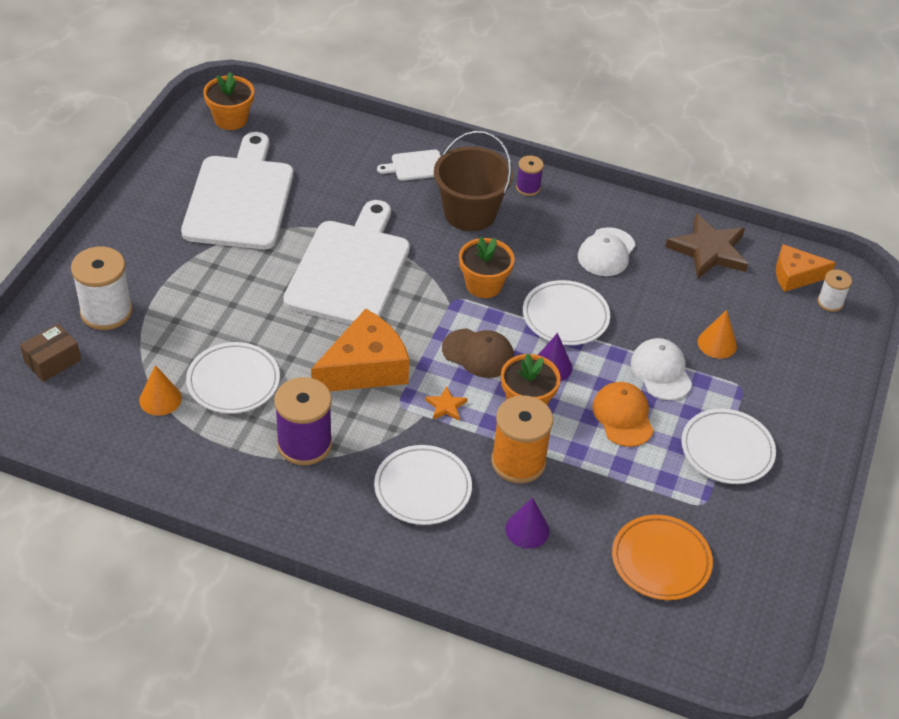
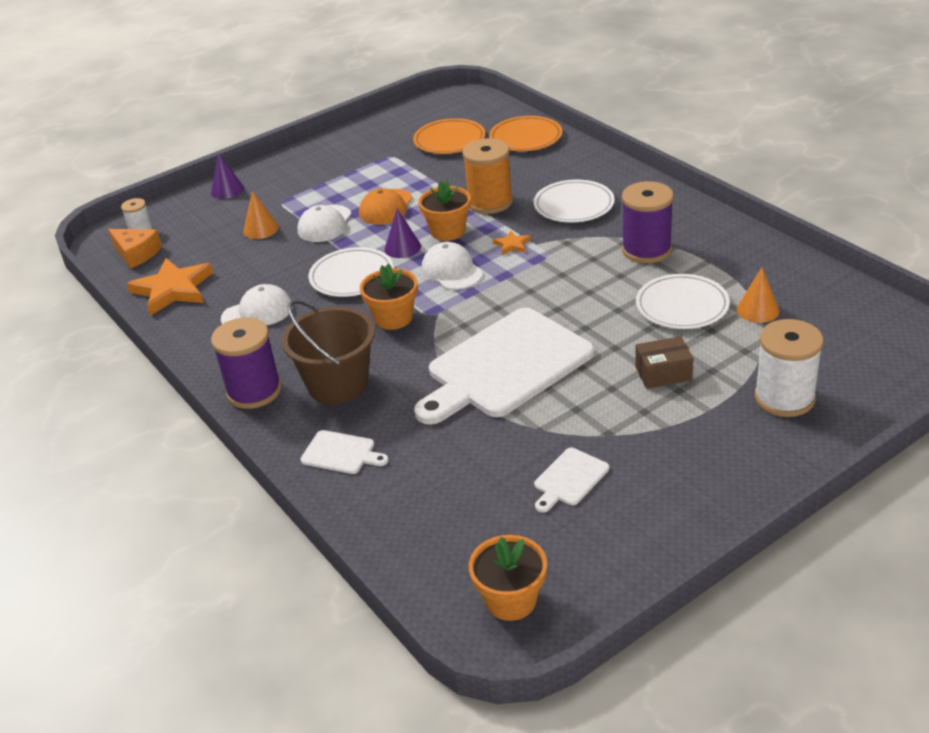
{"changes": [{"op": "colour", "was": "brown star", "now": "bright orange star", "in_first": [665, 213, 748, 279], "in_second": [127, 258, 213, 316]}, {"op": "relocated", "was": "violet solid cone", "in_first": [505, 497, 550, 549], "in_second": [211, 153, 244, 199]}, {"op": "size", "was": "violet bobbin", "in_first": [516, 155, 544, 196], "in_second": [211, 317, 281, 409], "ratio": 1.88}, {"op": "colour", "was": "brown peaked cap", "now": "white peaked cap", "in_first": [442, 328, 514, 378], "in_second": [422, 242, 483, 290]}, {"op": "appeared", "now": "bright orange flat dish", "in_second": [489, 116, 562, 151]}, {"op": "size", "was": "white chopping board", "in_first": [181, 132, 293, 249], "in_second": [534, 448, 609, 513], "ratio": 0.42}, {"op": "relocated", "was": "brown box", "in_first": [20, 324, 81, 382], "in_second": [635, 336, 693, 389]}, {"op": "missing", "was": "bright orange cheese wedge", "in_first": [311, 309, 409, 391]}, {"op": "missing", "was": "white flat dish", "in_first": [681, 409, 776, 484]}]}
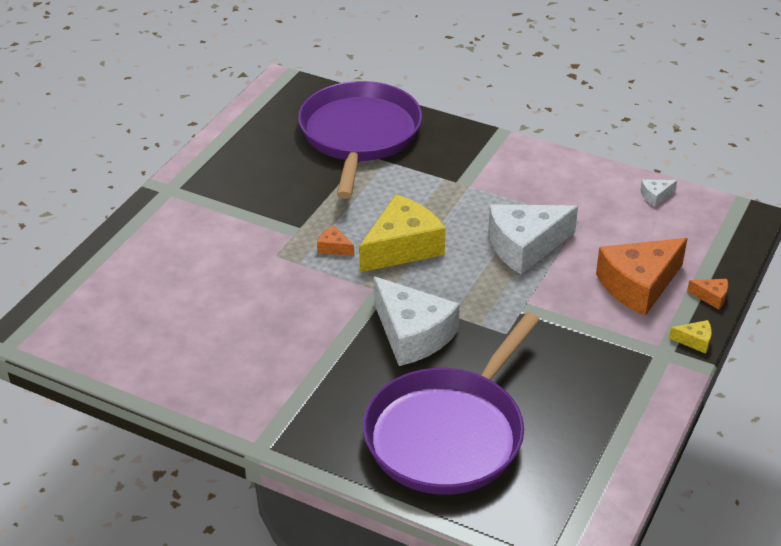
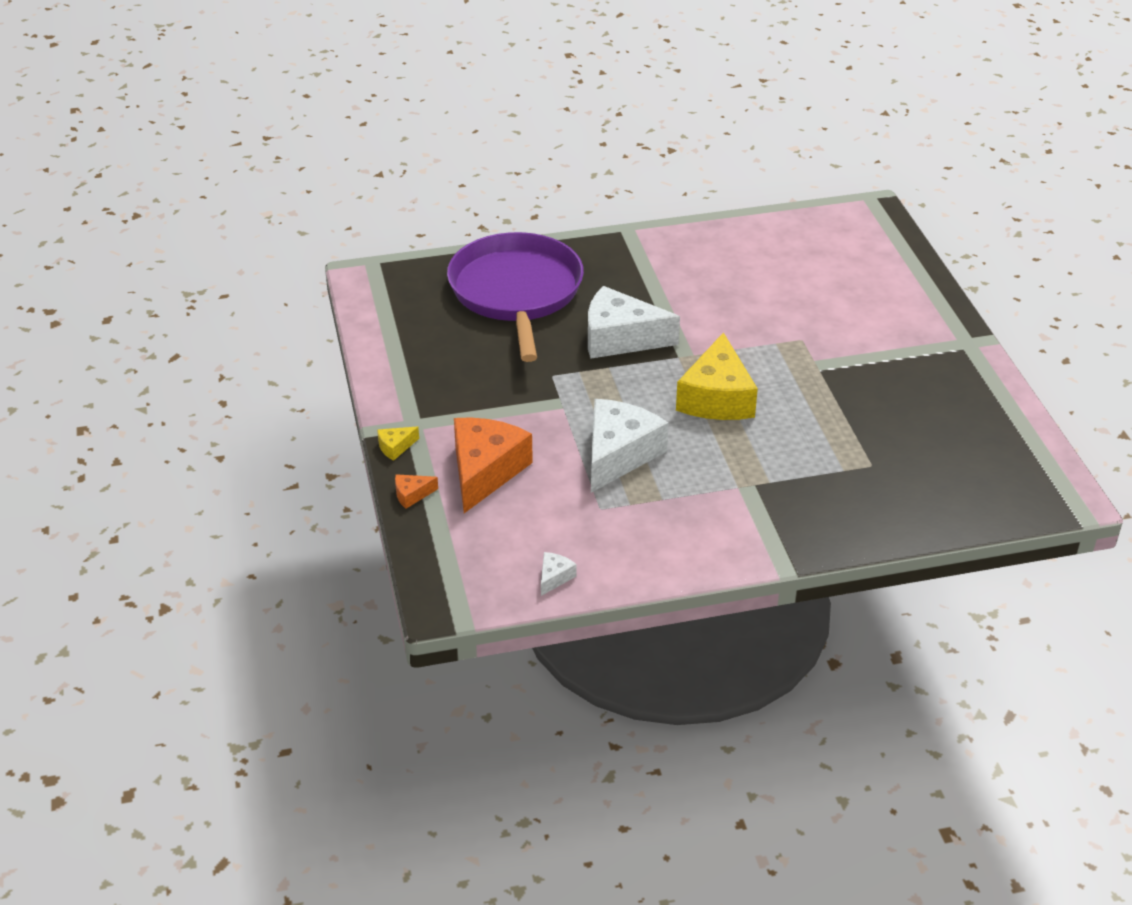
{"changes": [{"op": "missing", "was": "violet skillet", "in_first": [298, 81, 422, 199]}, {"op": "missing", "was": "bright orange cheese wedge", "in_first": [317, 226, 354, 256]}]}
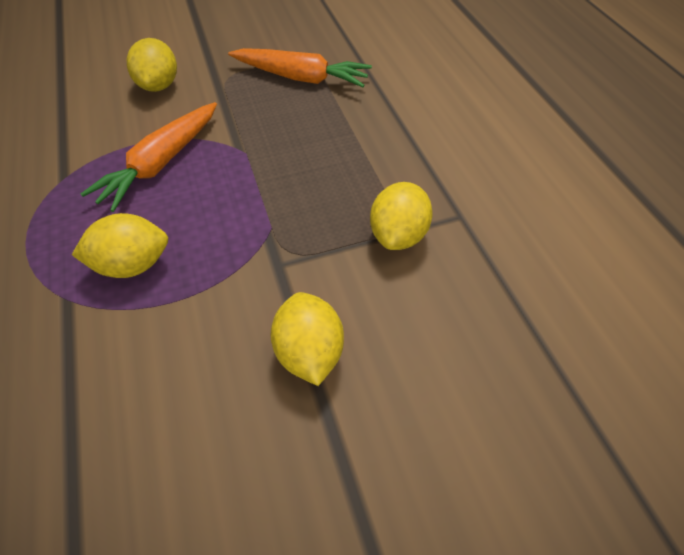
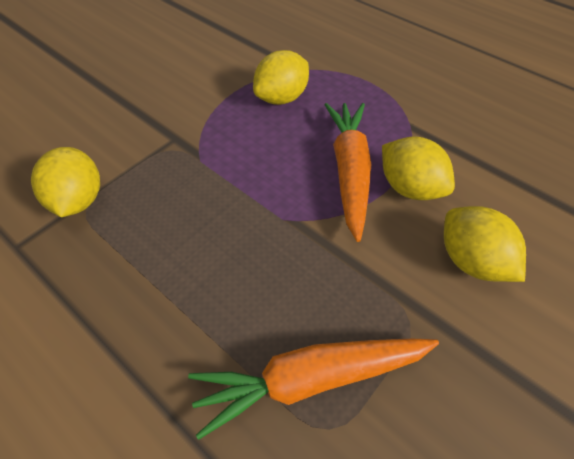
{"changes": [{"op": "relocated", "was": "yellow lemon", "in_first": [271, 292, 344, 386], "in_second": [382, 136, 455, 200]}]}
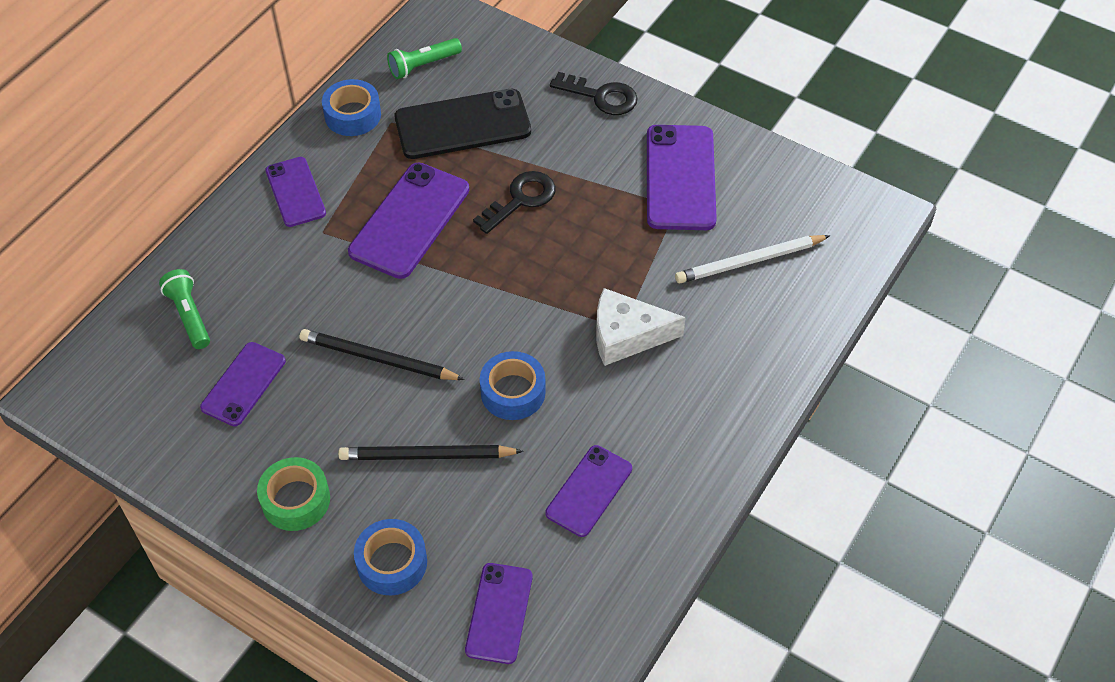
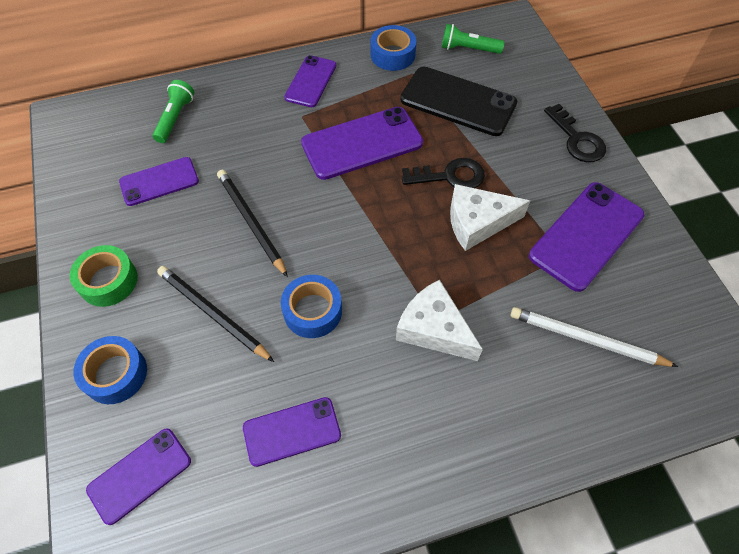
{"changes": [{"op": "appeared", "now": "white cheese wedge", "in_second": [450, 184, 530, 251]}]}
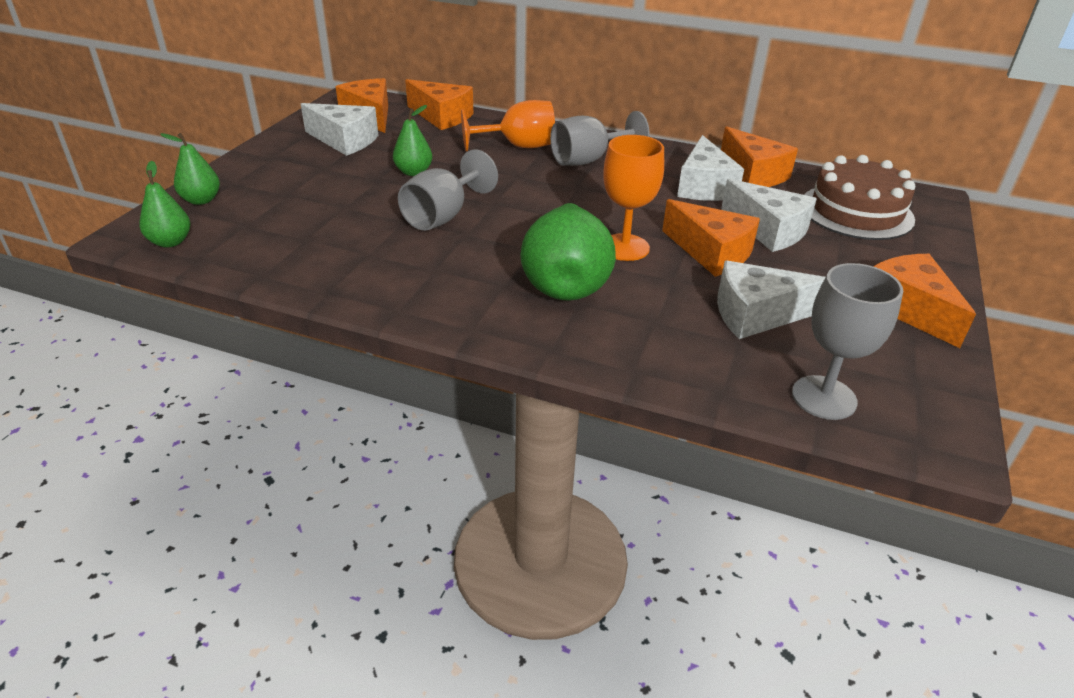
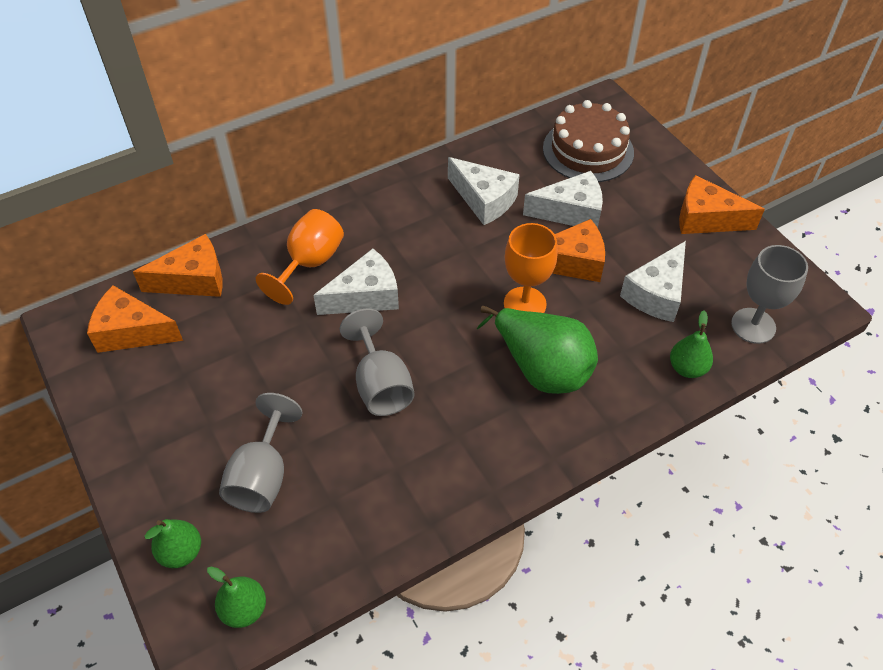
{"changes": [{"op": "relocated", "was": "grey goblet", "in_first": [550, 111, 650, 166], "in_second": [219, 393, 303, 513]}, {"op": "relocated", "was": "white cheese wedge", "in_first": [301, 103, 378, 156], "in_second": [313, 248, 399, 315]}, {"op": "relocated", "was": "green toy pear", "in_first": [393, 105, 432, 176], "in_second": [670, 310, 713, 378]}, {"op": "missing", "was": "bright orange cheese wedge", "in_first": [721, 126, 798, 187]}]}
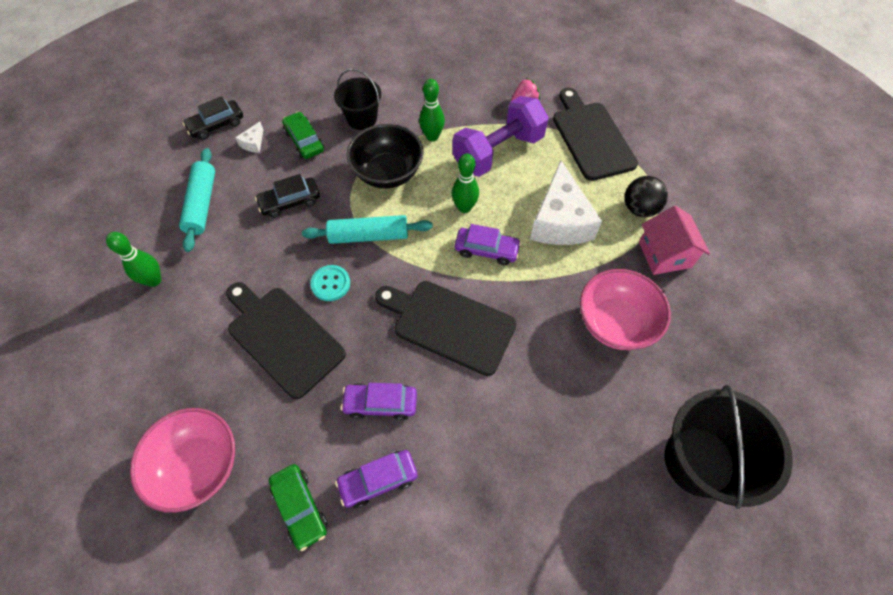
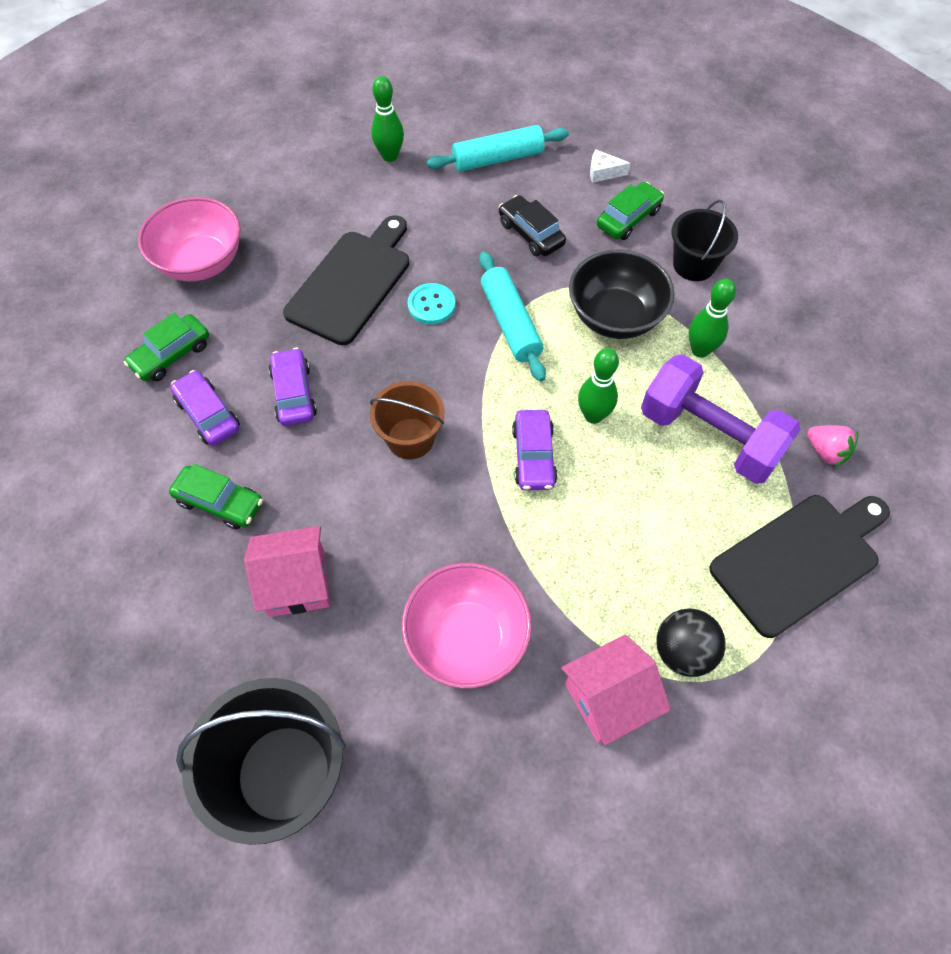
{"changes": [{"op": "appeared", "now": "green car", "in_second": [169, 464, 263, 530]}, {"op": "appeared", "now": "pink cottage", "in_second": [244, 526, 330, 617]}, {"op": "exchanged", "was": "black chopping board", "now": "brown bucket", "in_first": [375, 281, 517, 376], "in_second": [370, 381, 444, 459]}, {"op": "missing", "was": "black car", "in_first": [183, 96, 243, 140]}, {"op": "missing", "was": "white cheese wedge", "in_first": [530, 160, 602, 245]}]}
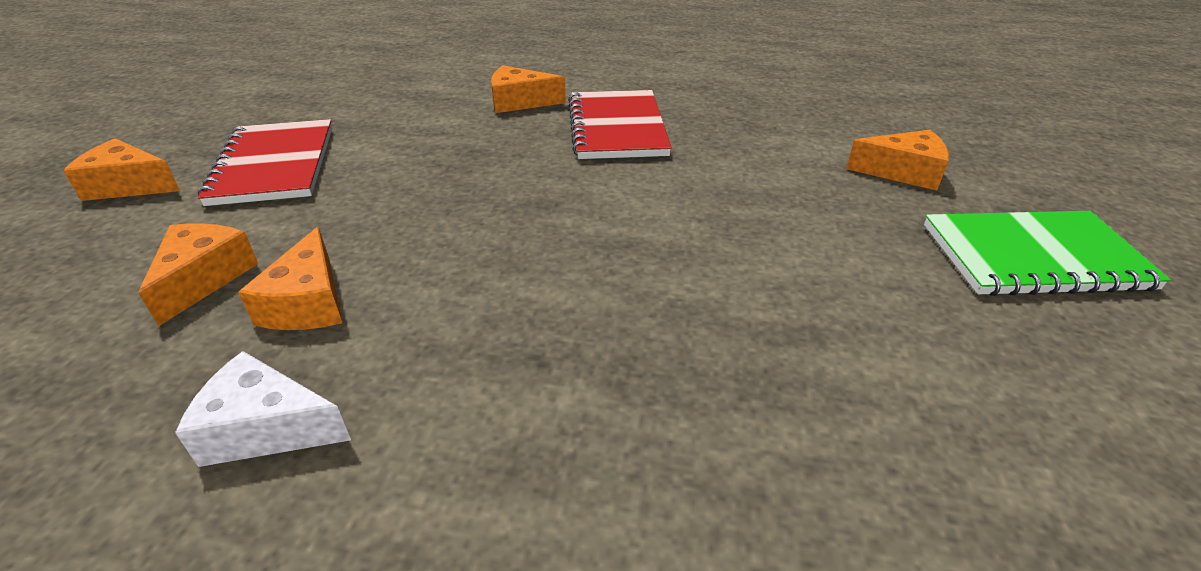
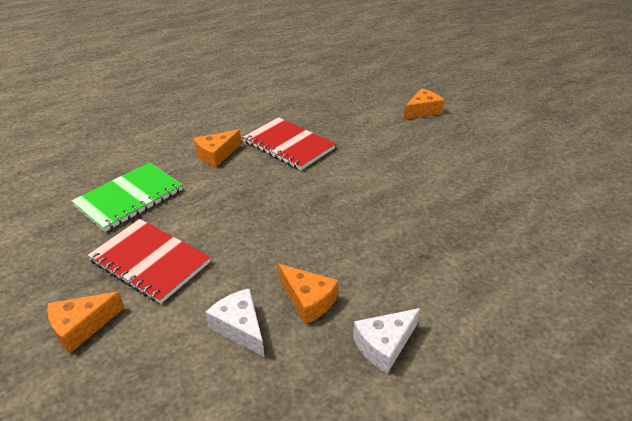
{"changes": [{"op": "relocated", "was": "green exercise book", "in_first": [924, 211, 1171, 296], "in_second": [71, 162, 183, 232]}, {"op": "colour", "was": "bright orange cheese wedge", "now": "white cheese wedge", "in_first": [138, 223, 258, 326], "in_second": [205, 288, 264, 357]}]}
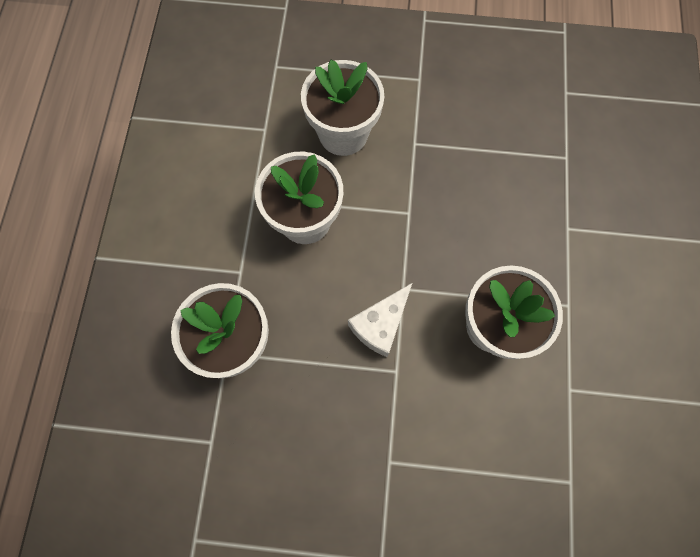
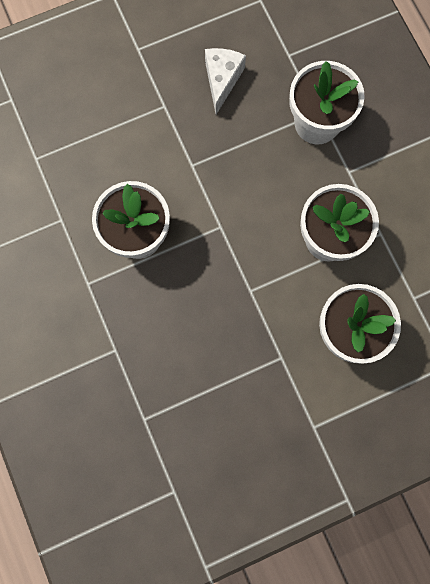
{"changes": [{"op": "relocated", "was": "white cheese wedge", "in_first": [348, 283, 412, 357], "in_second": [205, 48, 246, 114]}]}
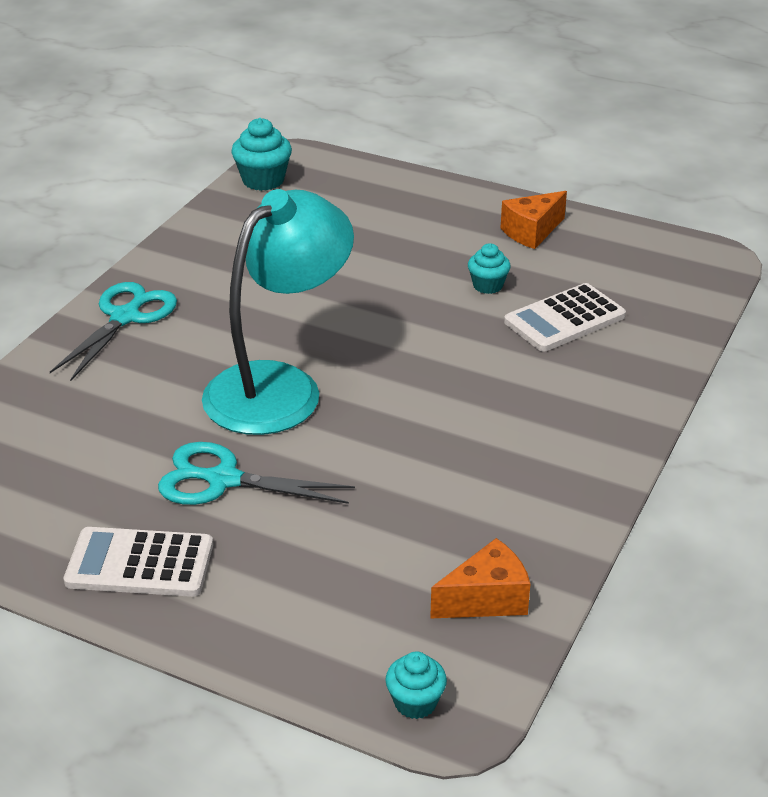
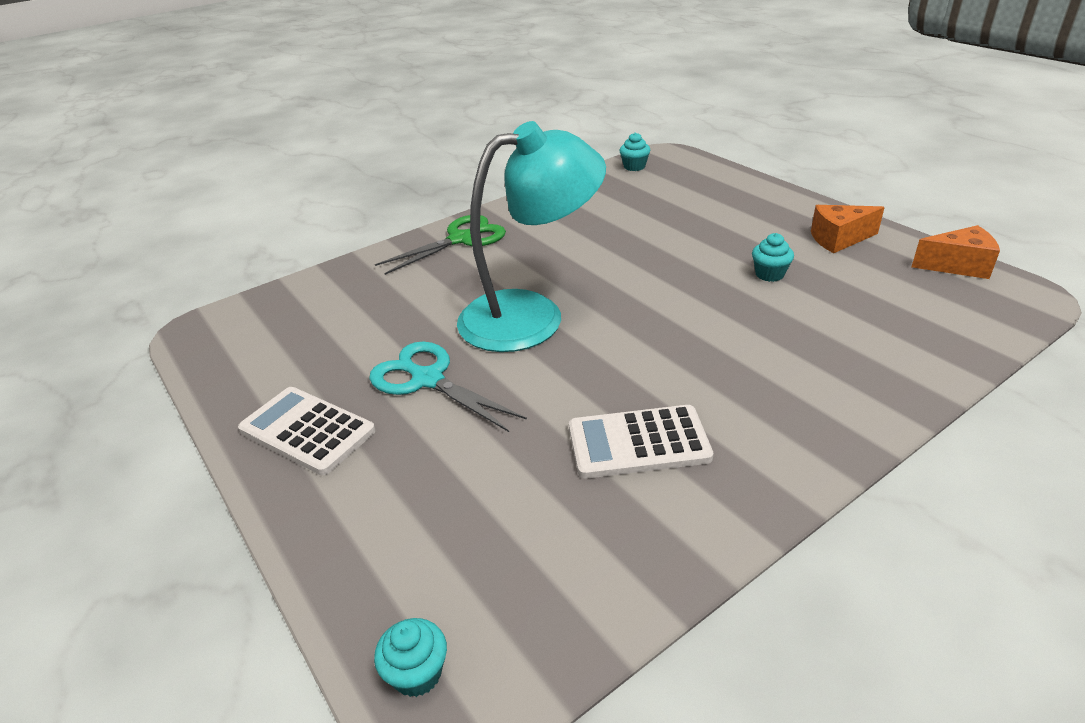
{"changes": [{"op": "colour", "was": "aqua shears", "now": "green shears", "in_first": [50, 282, 177, 381], "in_second": [375, 215, 506, 275]}, {"op": "relocated", "was": "white calculator", "in_first": [504, 283, 626, 352], "in_second": [569, 405, 714, 479]}, {"op": "size", "was": "aqua cupcake", "in_first": [231, 118, 292, 191], "in_second": [619, 132, 650, 171], "ratio": 0.64}, {"op": "relocated", "was": "bright orange cheese wedge", "in_first": [430, 538, 530, 619], "in_second": [912, 225, 1000, 279]}]}
